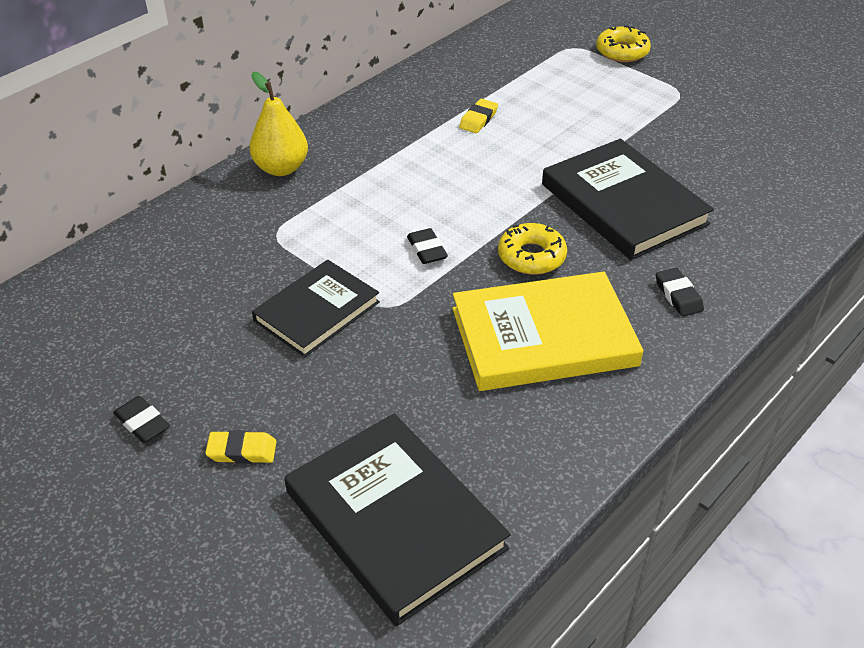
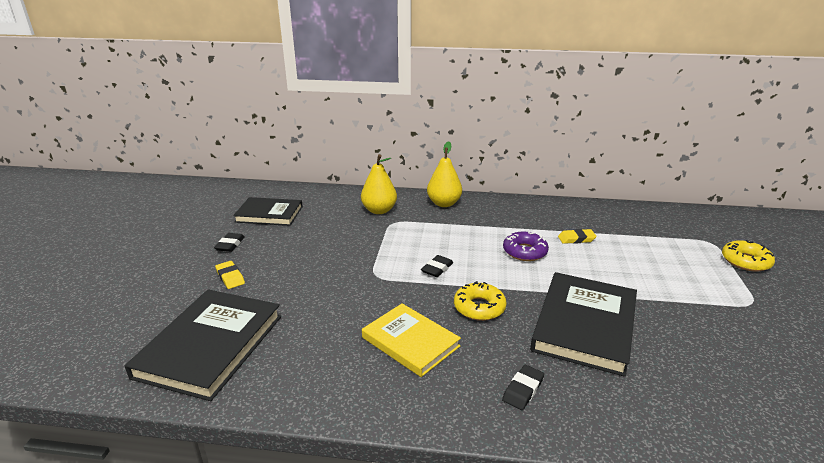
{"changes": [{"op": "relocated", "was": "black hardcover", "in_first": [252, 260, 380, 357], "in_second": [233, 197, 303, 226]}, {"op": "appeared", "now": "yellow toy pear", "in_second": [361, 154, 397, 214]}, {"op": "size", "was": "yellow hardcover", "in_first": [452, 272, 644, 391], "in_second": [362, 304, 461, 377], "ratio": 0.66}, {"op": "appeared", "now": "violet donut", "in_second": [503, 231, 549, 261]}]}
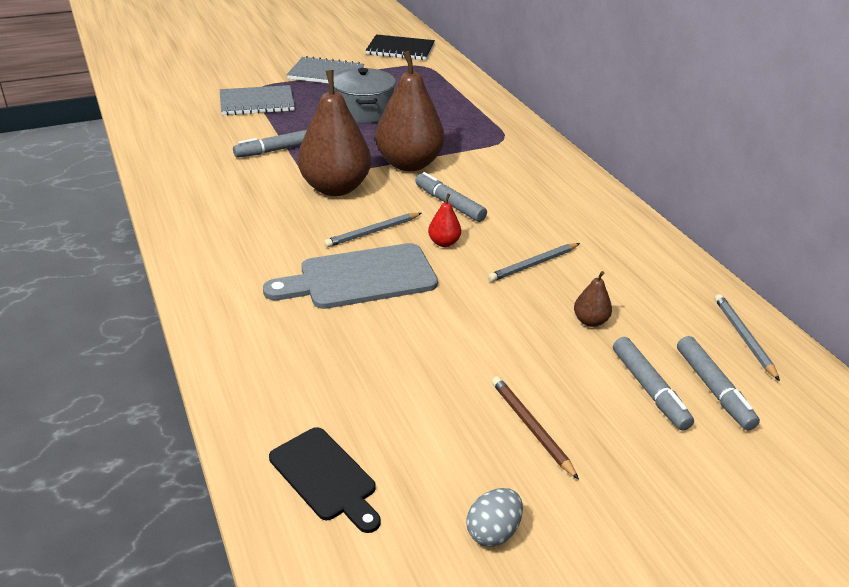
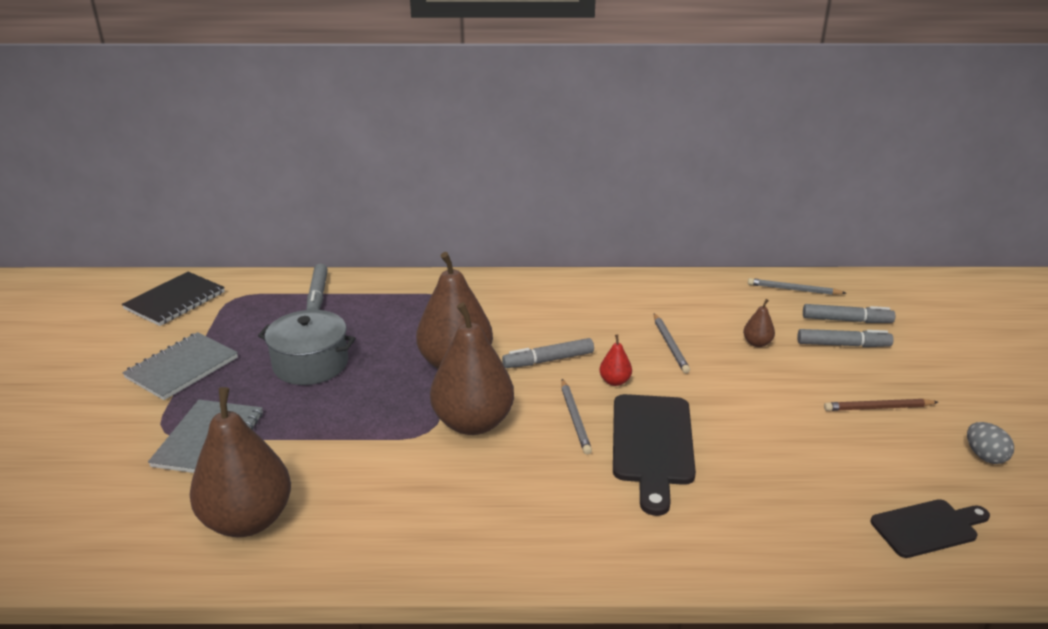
{"changes": [{"op": "appeared", "now": "brown toy pear", "in_second": [190, 387, 291, 537]}, {"op": "relocated", "was": "grey felt pen", "in_first": [233, 130, 307, 158], "in_second": [307, 264, 328, 310]}, {"op": "colour", "was": "grey chopping board", "now": "black chopping board", "in_first": [263, 243, 438, 309], "in_second": [613, 394, 696, 516]}]}
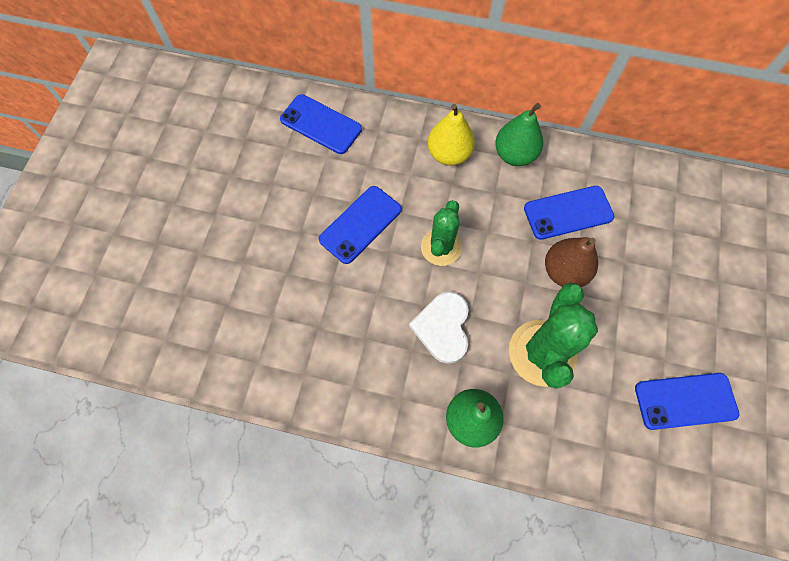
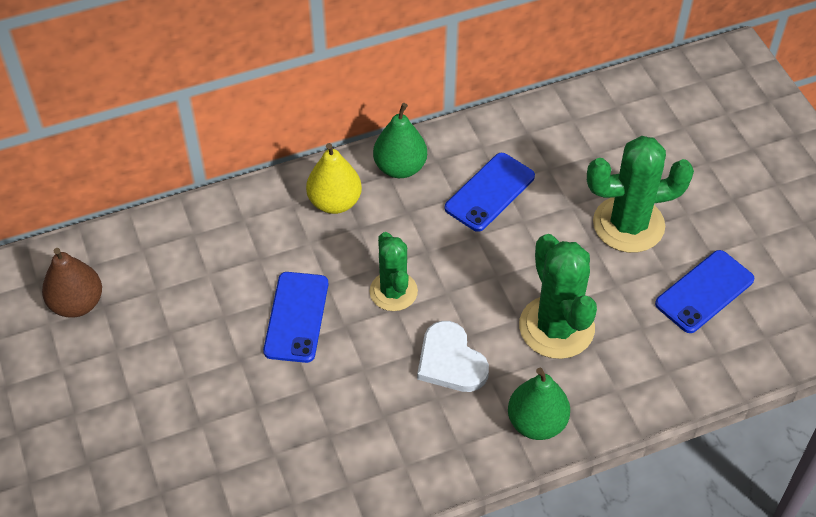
{"changes": [{"op": "relocated", "was": "brown toy pear", "in_first": [545, 237, 598, 287], "in_second": [42, 248, 102, 318]}, {"op": "appeared", "now": "green saguaro cactus", "in_second": [587, 136, 694, 253]}, {"op": "missing", "was": "royal blue smartphone", "in_first": [280, 94, 362, 154]}]}
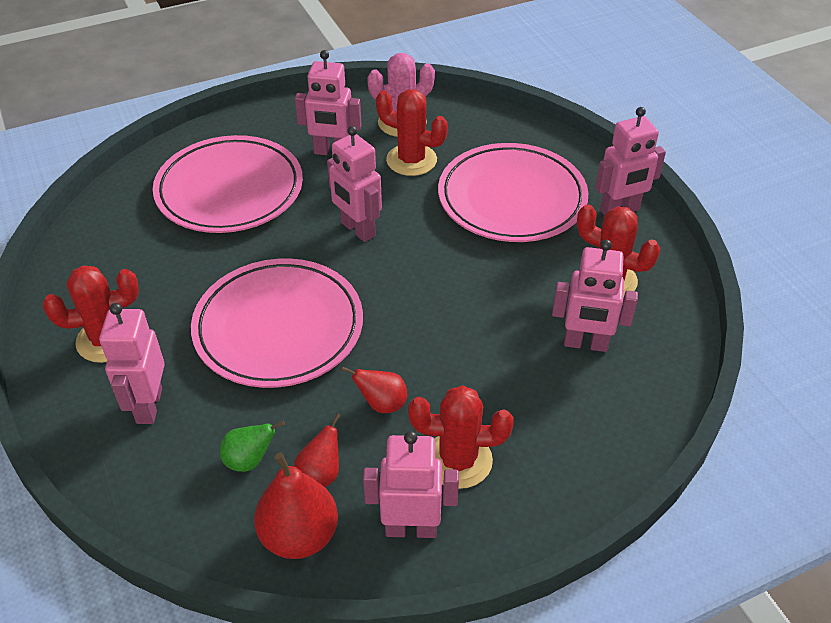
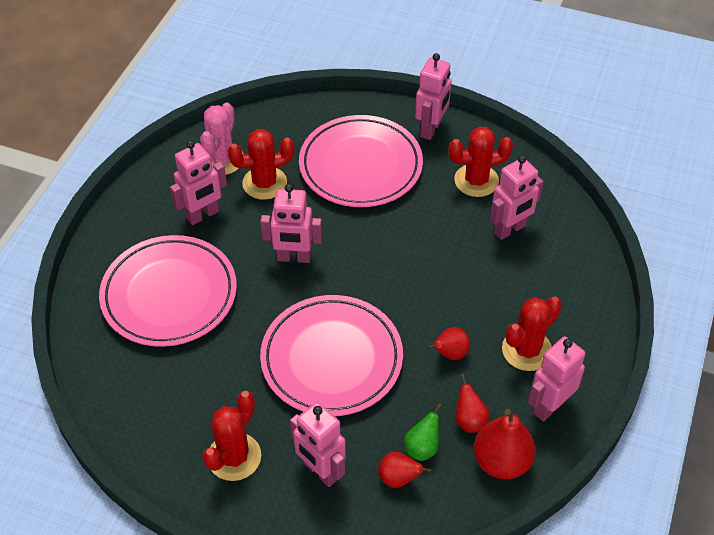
{"changes": [{"op": "appeared", "now": "crimson toy pear", "in_second": [378, 452, 432, 488]}]}
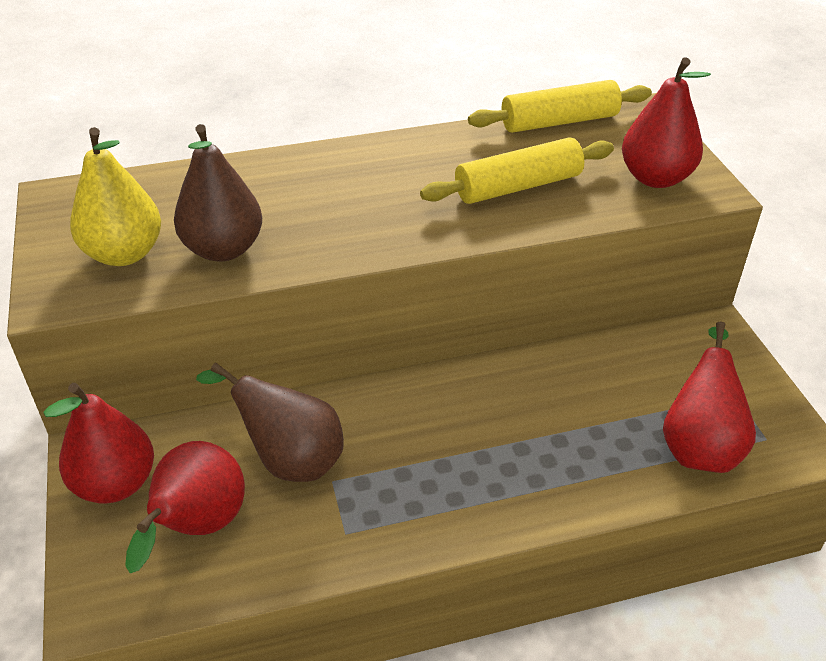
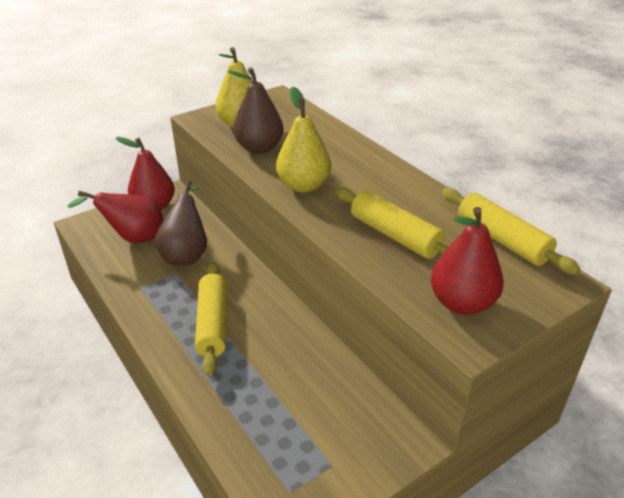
{"changes": [{"op": "appeared", "now": "yellow dough roller", "in_second": [195, 262, 226, 376]}, {"op": "appeared", "now": "yellow toy pear", "in_second": [276, 87, 331, 193]}, {"op": "missing", "was": "crimson toy pear", "in_first": [663, 322, 756, 473]}]}
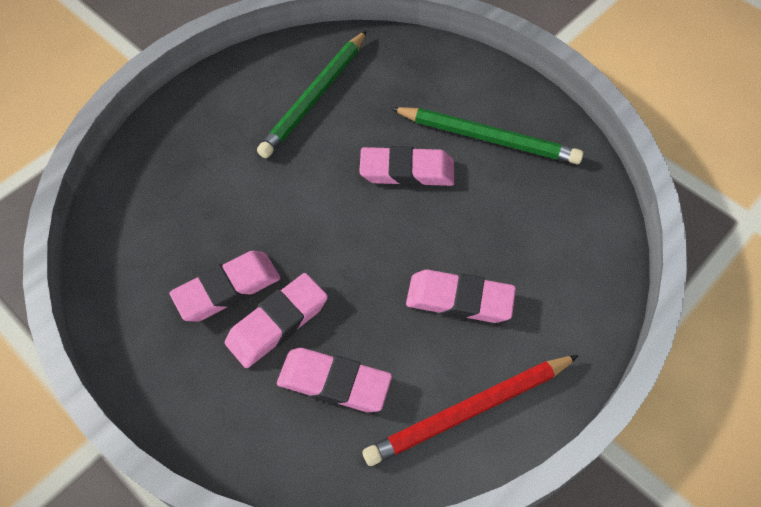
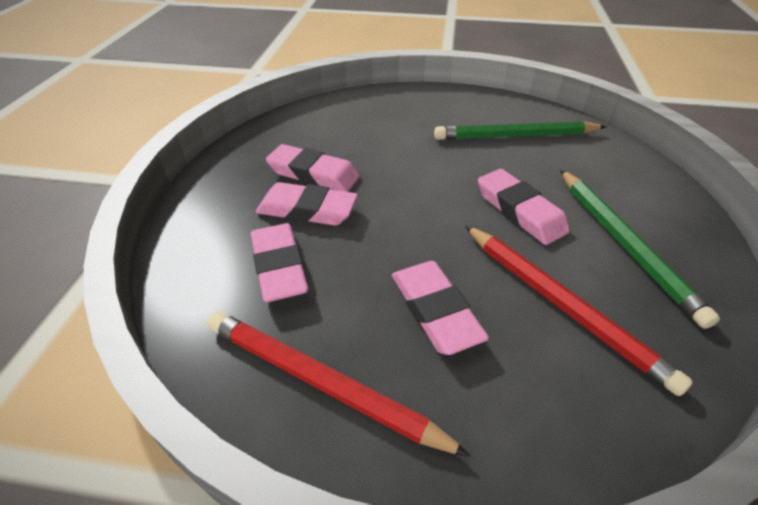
{"changes": [{"op": "appeared", "now": "crimson pencil", "in_second": [465, 225, 693, 396]}]}
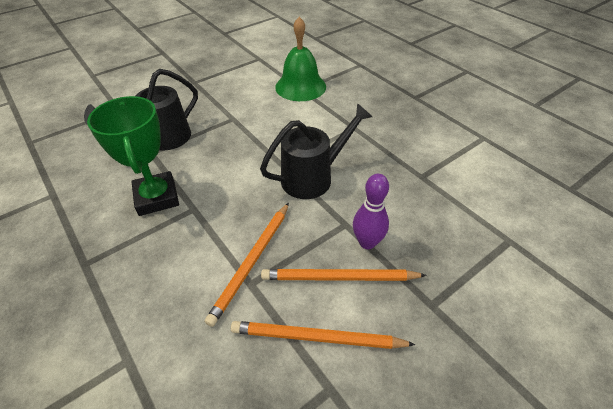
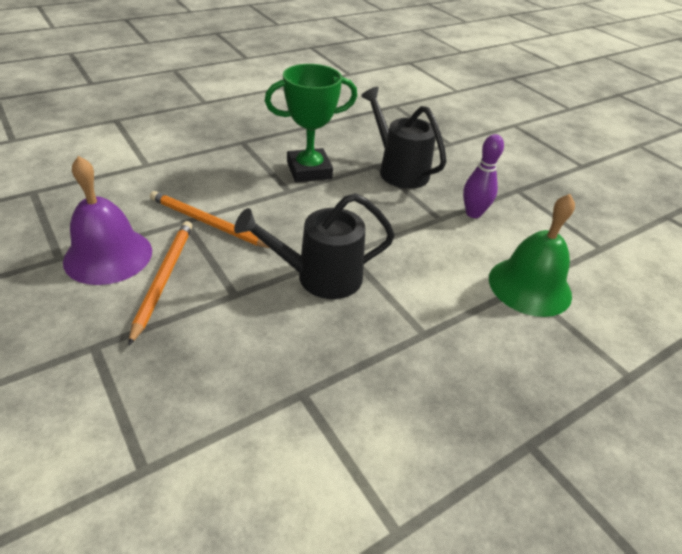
{"changes": [{"op": "exchanged", "was": "bright orange pencil", "now": "violet hand bell", "in_first": [231, 321, 416, 349], "in_second": [63, 156, 152, 285]}, {"op": "spun", "was": "black watering pot", "in_first": [260, 103, 372, 199], "in_second": [234, 193, 395, 299], "clockwise": 105}, {"op": "relocated", "was": "violet tenpin", "in_first": [353, 174, 389, 249], "in_second": [463, 134, 504, 218]}]}
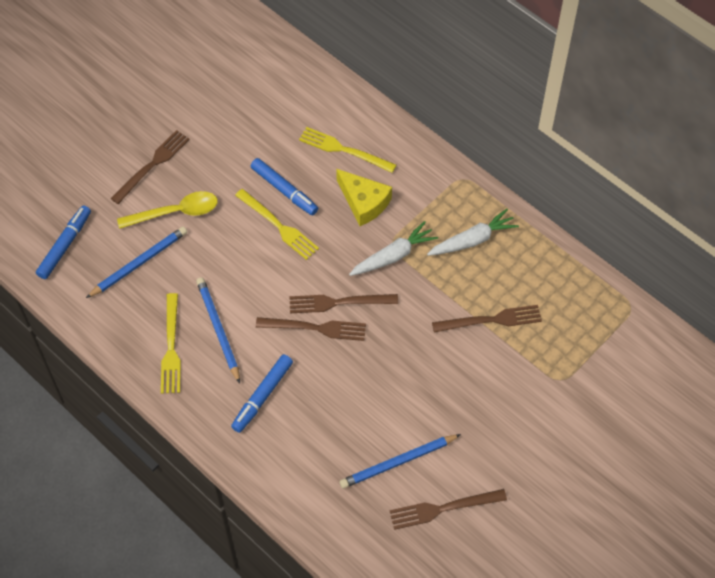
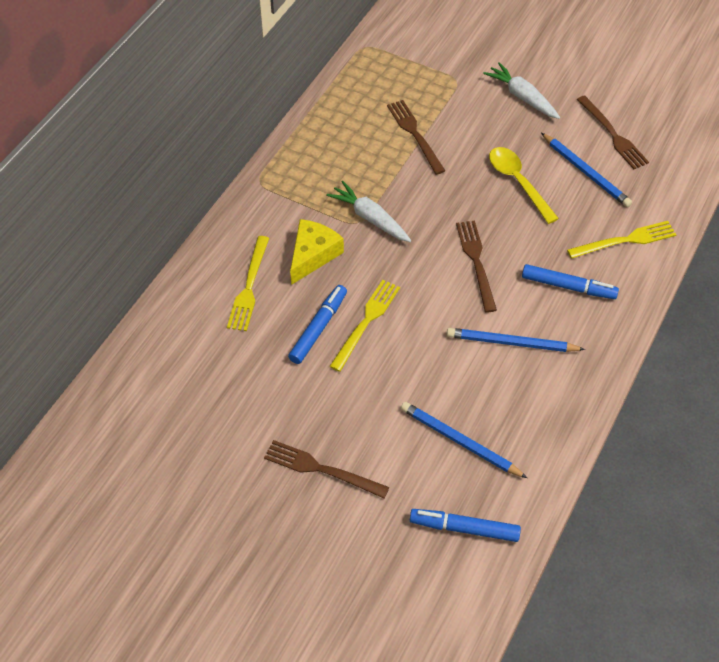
{"changes": [{"op": "spun", "was": "royal blue pencil", "in_first": [196, 277, 240, 383], "in_second": [447, 328, 585, 352], "clockwise": 45}, {"op": "relocated", "was": "white toy carrot", "in_first": [427, 209, 519, 256], "in_second": [483, 62, 560, 119]}, {"op": "relocated", "was": "yellow tablespoon", "in_first": [117, 191, 218, 229], "in_second": [489, 147, 559, 224]}, {"op": "relocated", "was": "yellow table fork", "in_first": [161, 293, 181, 394], "in_second": [567, 221, 676, 259]}, {"op": "missing", "was": "brown table fork", "in_first": [289, 294, 398, 313]}]}
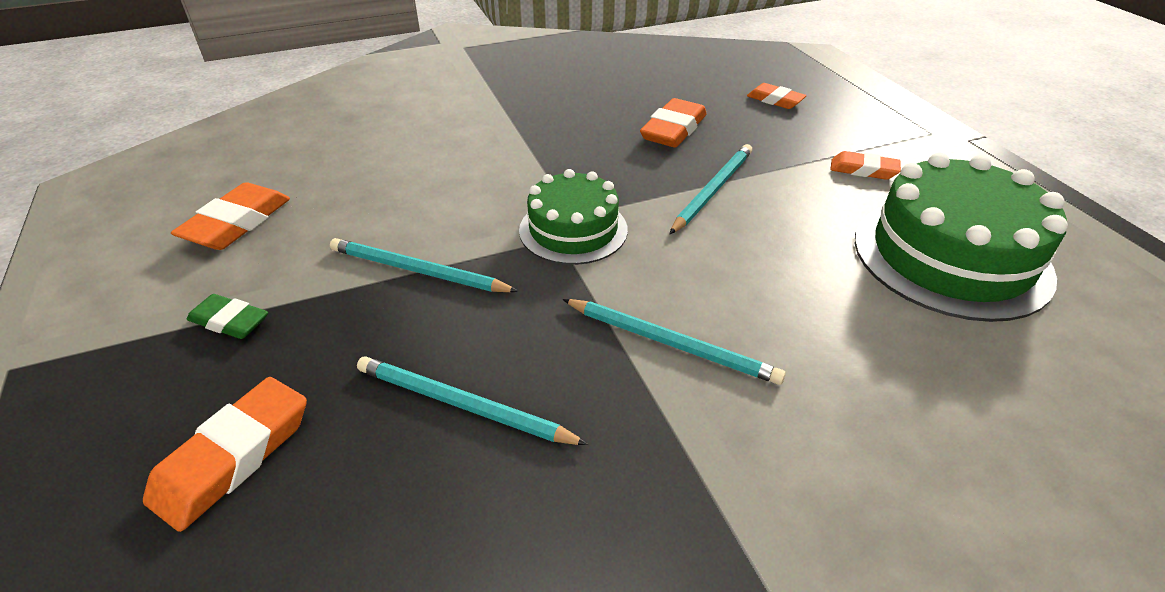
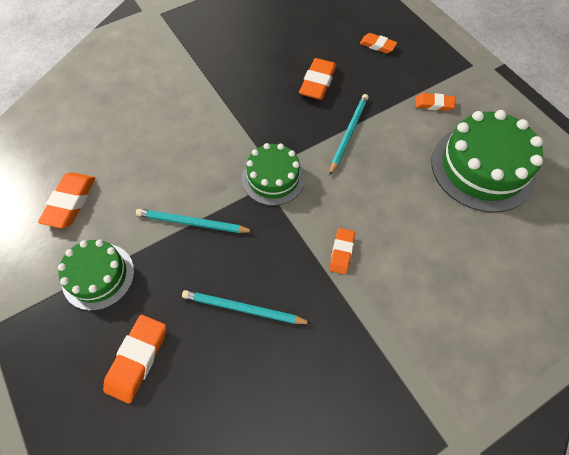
{"changes": [{"op": "exchanged", "was": "green pencil eraser", "now": "green gateau", "in_first": [187, 294, 268, 339], "in_second": [58, 240, 134, 311]}, {"op": "exchanged", "was": "aqua pencil", "now": "bright orange pencil eraser", "in_first": [562, 299, 786, 385], "in_second": [329, 228, 355, 274]}]}
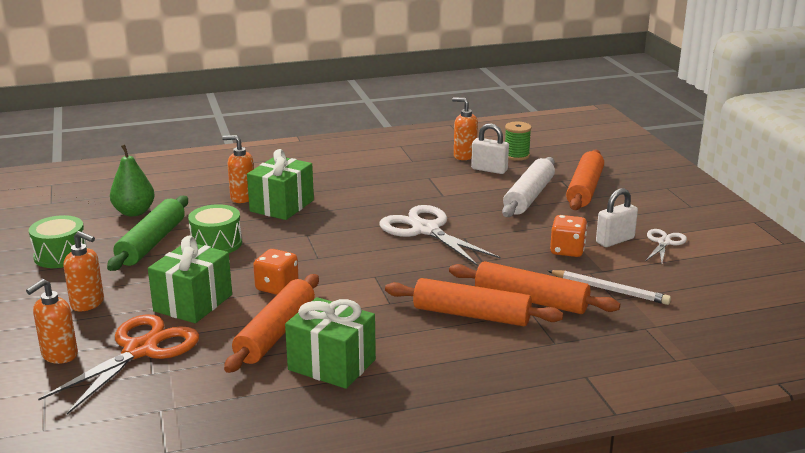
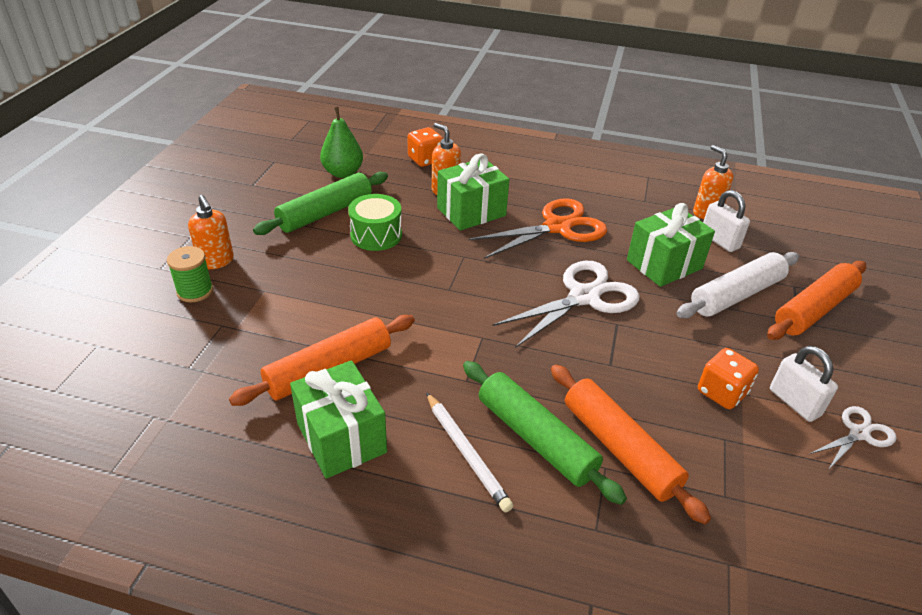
{"changes": [{"op": "relocated", "was": "green bobbin", "in_first": [505, 121, 531, 161], "in_second": [167, 246, 213, 302]}, {"op": "relocated", "was": "bright orange die", "in_first": [253, 249, 299, 295], "in_second": [408, 127, 443, 167]}, {"op": "relocated", "was": "white pencil", "in_first": [548, 270, 671, 305], "in_second": [426, 392, 513, 512]}, {"op": "colour", "was": "bright orange dough roller", "now": "green dough roller", "in_first": [385, 278, 563, 326], "in_second": [463, 361, 627, 505]}, {"op": "relocated", "was": "bright orange shears", "in_first": [38, 314, 199, 415], "in_second": [469, 198, 607, 259]}, {"op": "spun", "was": "white shears", "in_first": [379, 205, 501, 266], "in_second": [492, 261, 640, 348], "clockwise": 60}, {"op": "relocated", "was": "green wrapped gift", "in_first": [148, 235, 232, 323], "in_second": [627, 203, 715, 287]}, {"op": "spun", "was": "white lock", "in_first": [596, 188, 638, 247], "in_second": [770, 346, 838, 422], "clockwise": 60}, {"op": "missing", "was": "bright orange soap dispenser", "in_first": [26, 279, 78, 364]}, {"op": "missing", "was": "green toy drum", "in_first": [29, 215, 87, 268]}]}
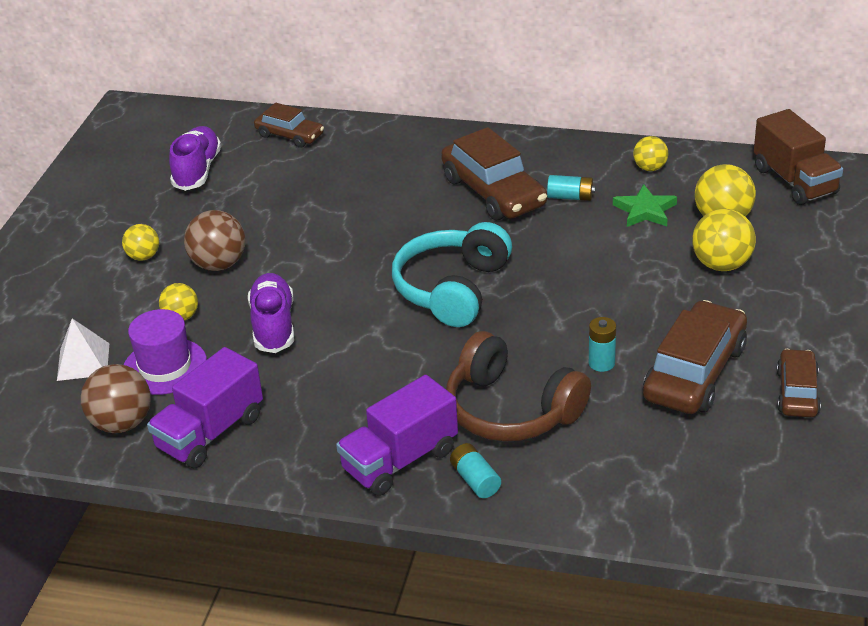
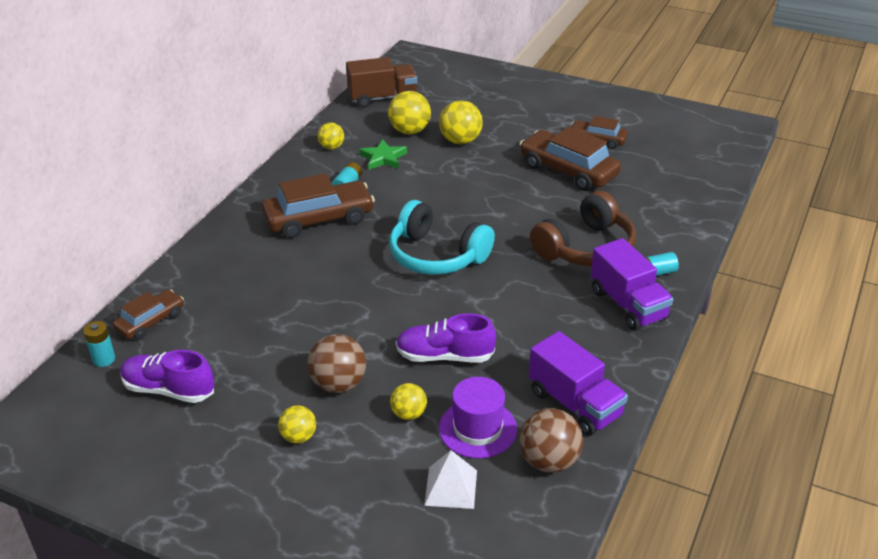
{"changes": [{"op": "relocated", "was": "aqua battery", "in_first": [589, 317, 616, 372], "in_second": [83, 321, 115, 367]}]}
